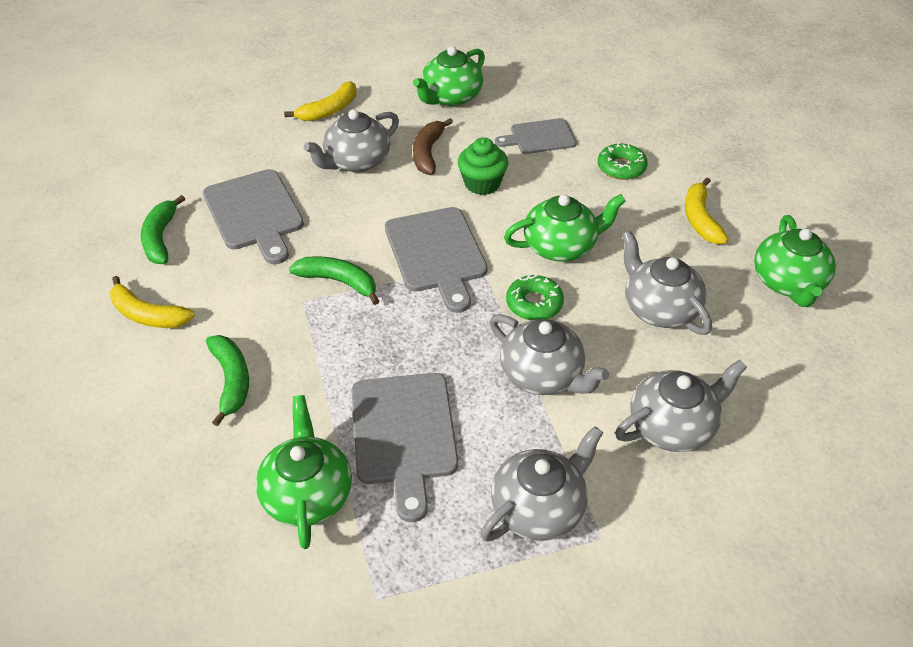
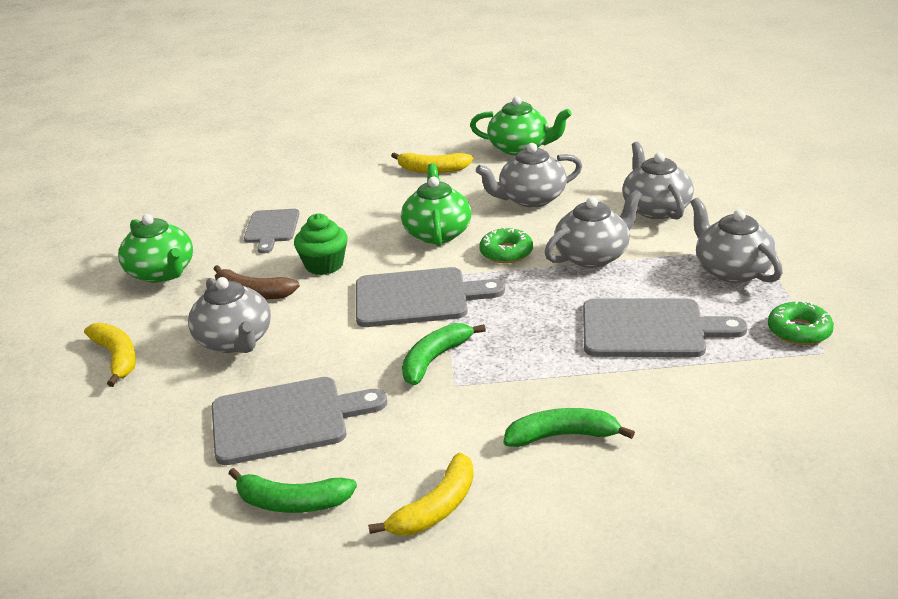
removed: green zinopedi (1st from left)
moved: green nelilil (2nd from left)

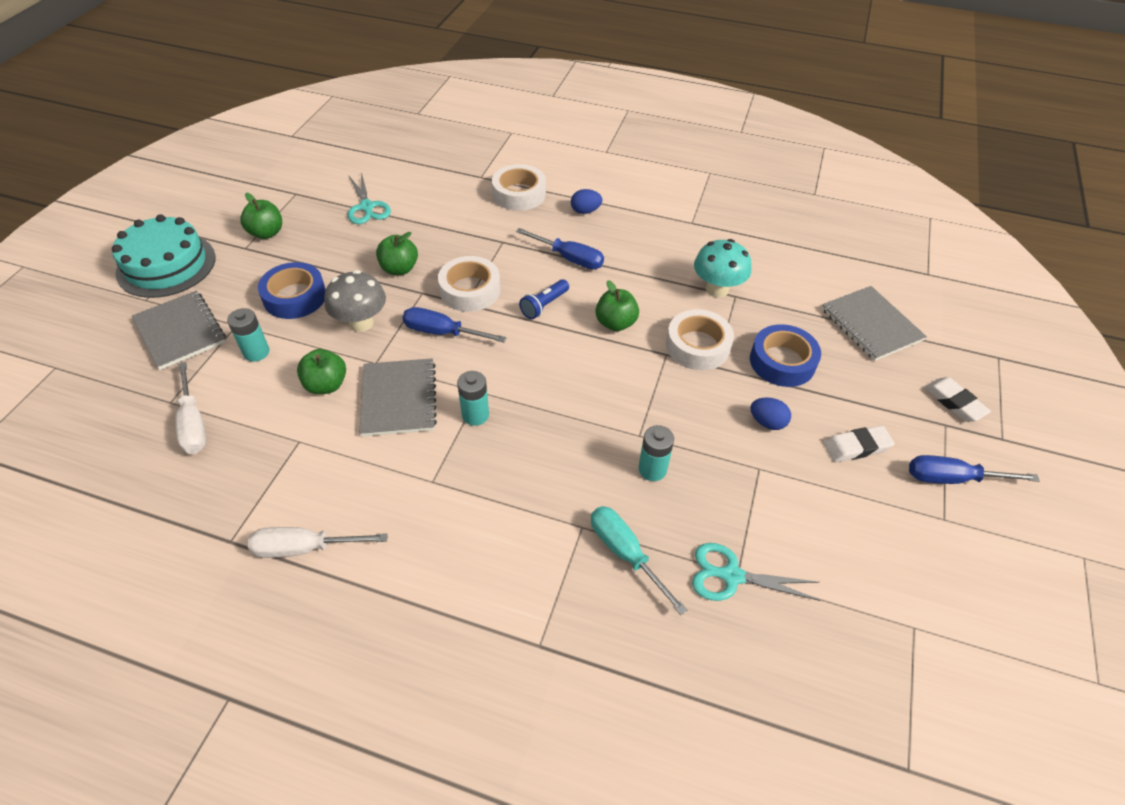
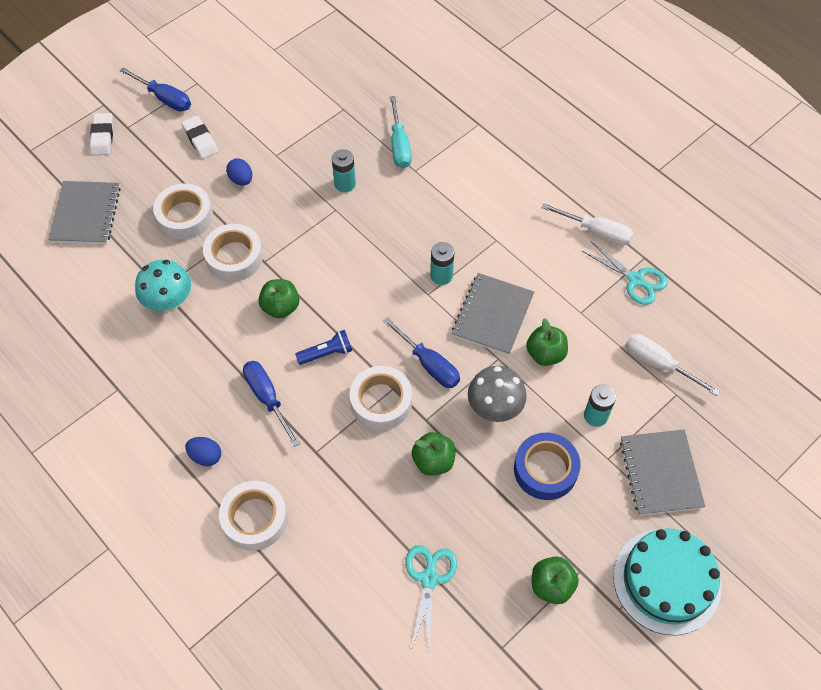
moved: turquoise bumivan (2nd from left)
recoloured: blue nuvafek (2nd from left) to white nuvafek (1st from left)
turned: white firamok (1st from left in the first image) 60 degrees counterclockwise; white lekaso (1st from left in the first image) 45 degrees clockwise

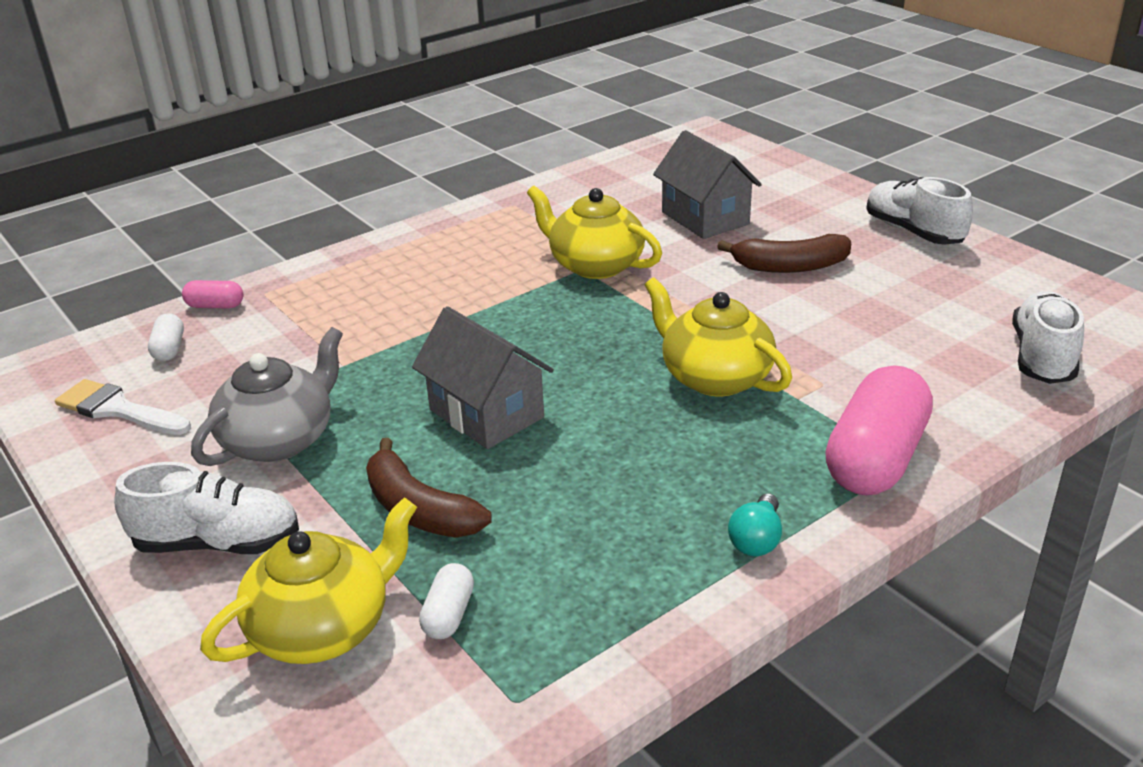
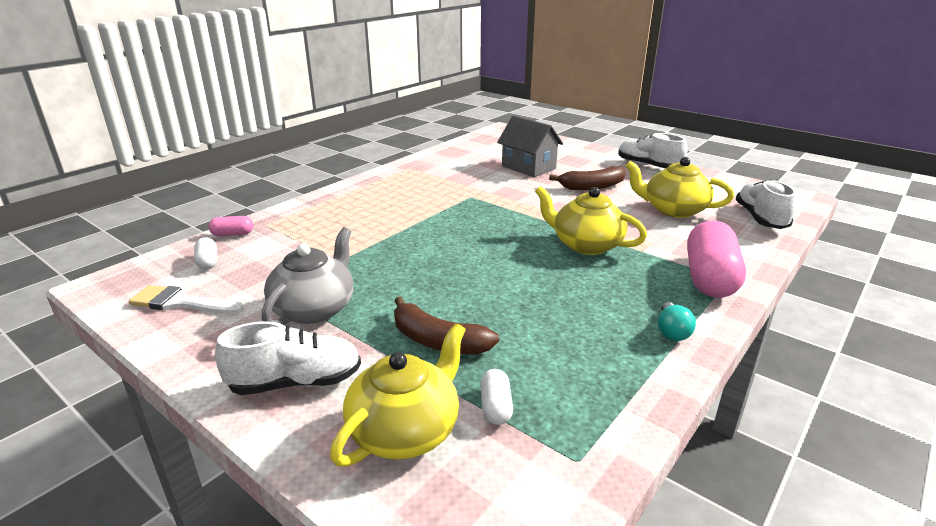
removed: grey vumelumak (1st from left)
moved: yellow zinopedi (2nd from left in the first image) to yellow zinopedi (3rd from left)

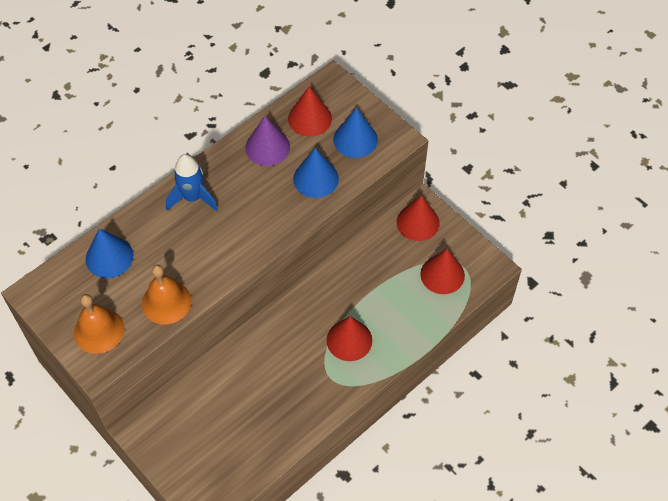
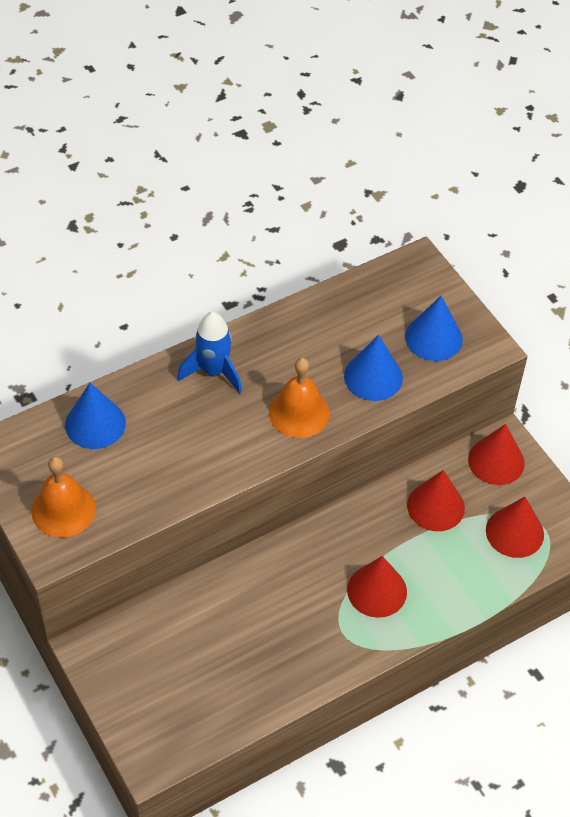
removed: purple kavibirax
moved: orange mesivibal (2nd from left); red kavibirax (1st from left in the first image) to red kavibirax (2nd from left)

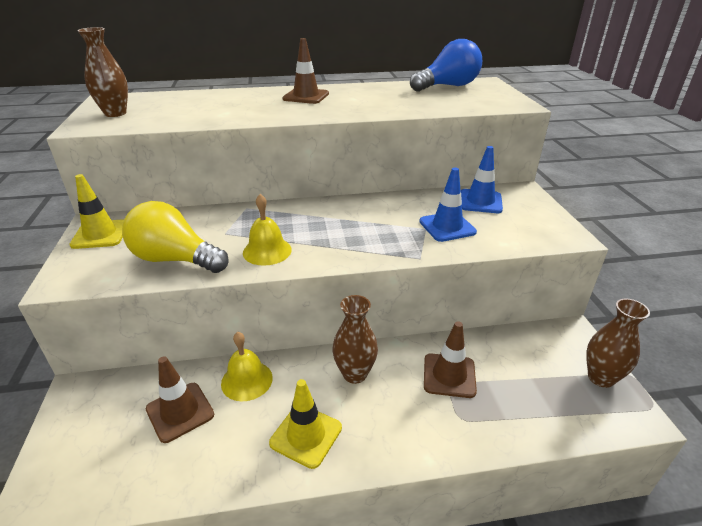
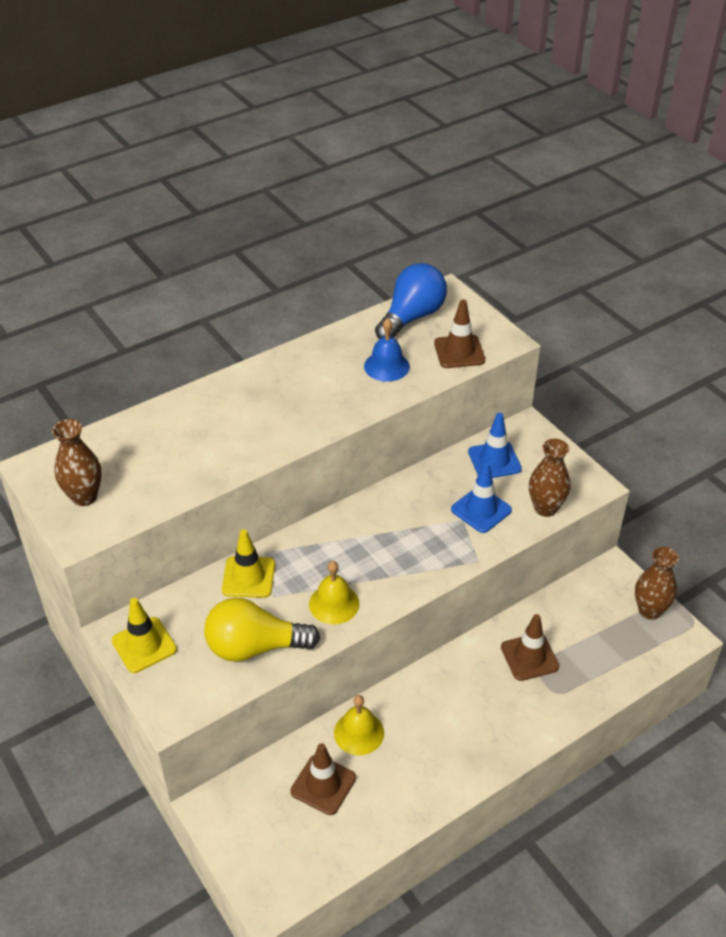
added: blue mesivibal
moved: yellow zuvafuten (2nd from left); brown zuvafuten (2nd from left); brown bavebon (2nd from left)

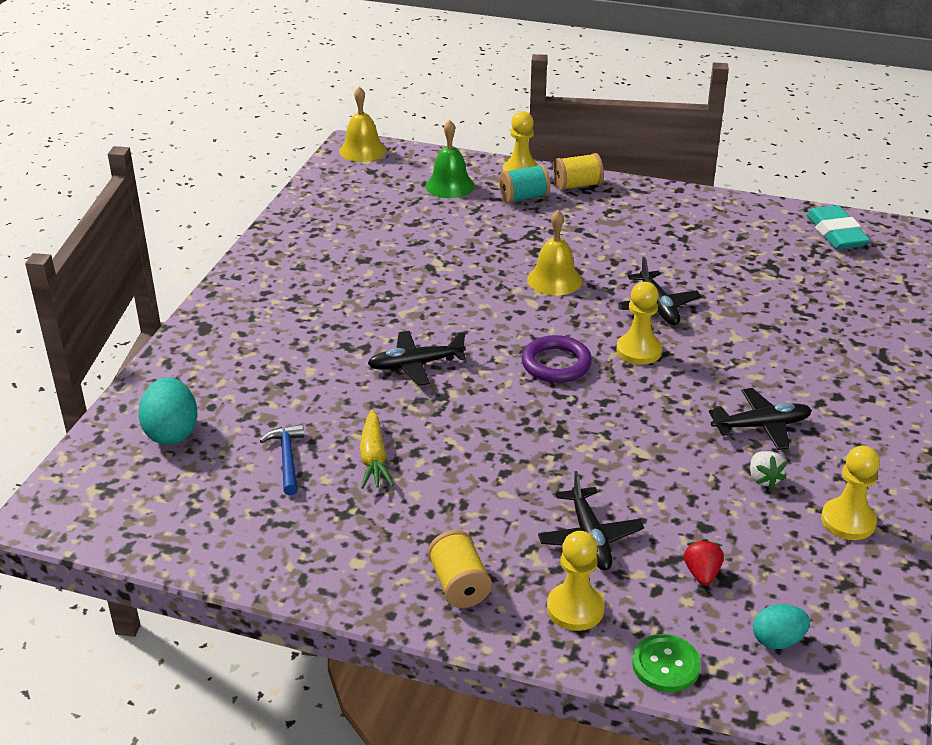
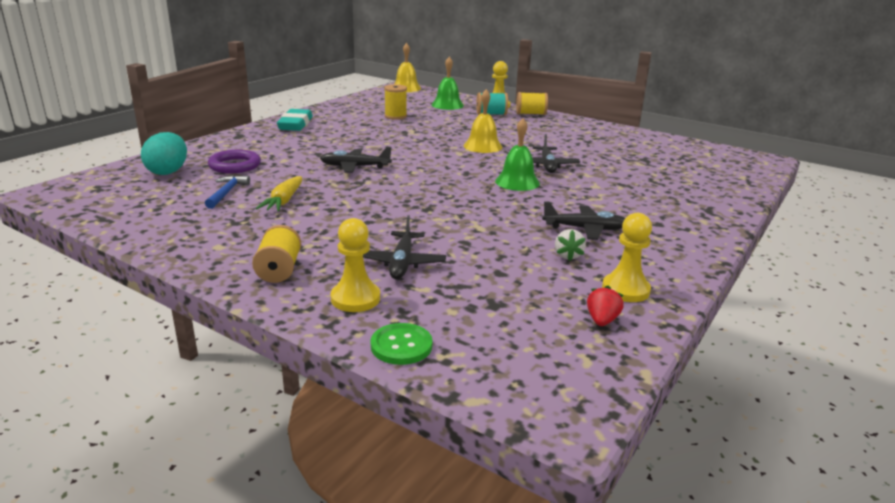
removed: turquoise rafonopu (2nd from left)
added: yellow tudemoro (2nd from left)
moved: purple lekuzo; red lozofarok; turquoise lekaso
replaced: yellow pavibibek (3rd from left) to green mesivibal (2nd from left)

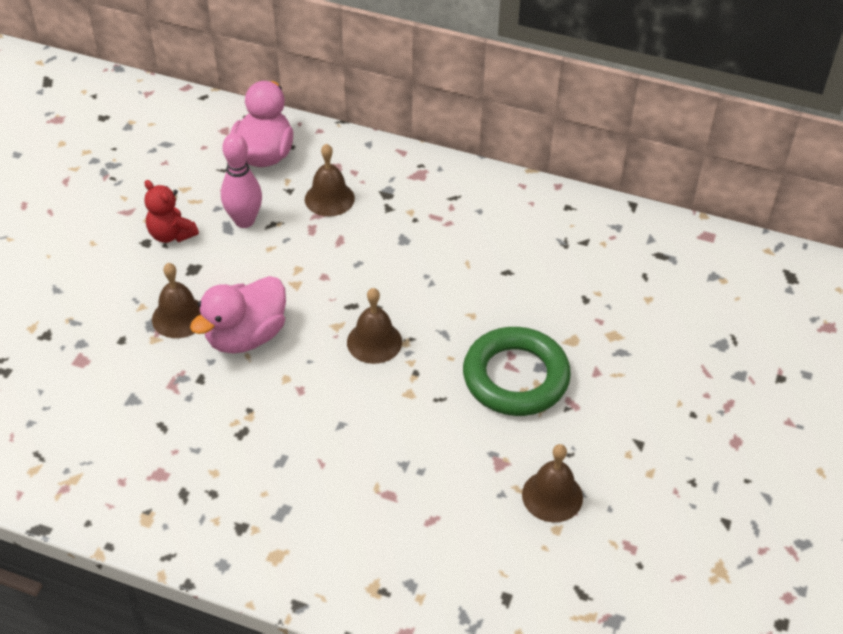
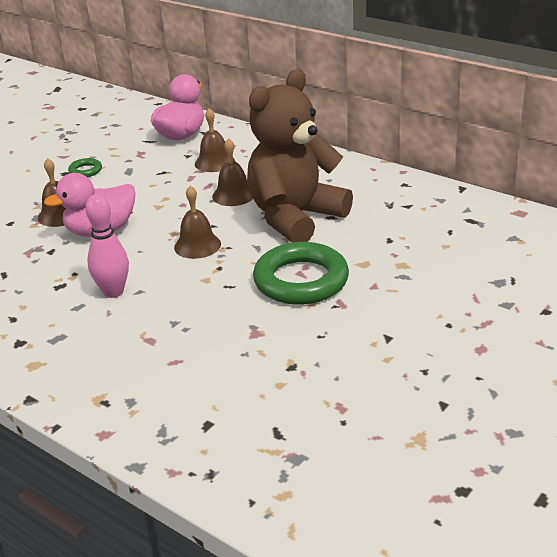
added: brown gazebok
moved: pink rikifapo; brown mesivibal (4th from left)
replaced: red gazebok to green lekuzo (1st from left)

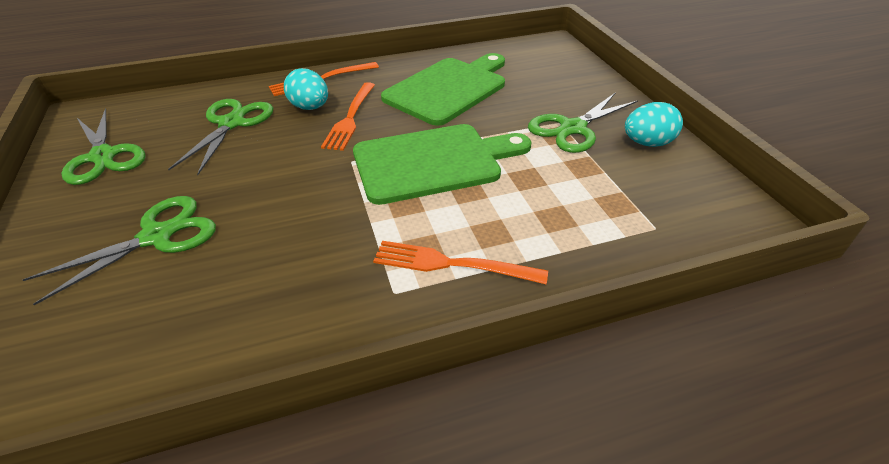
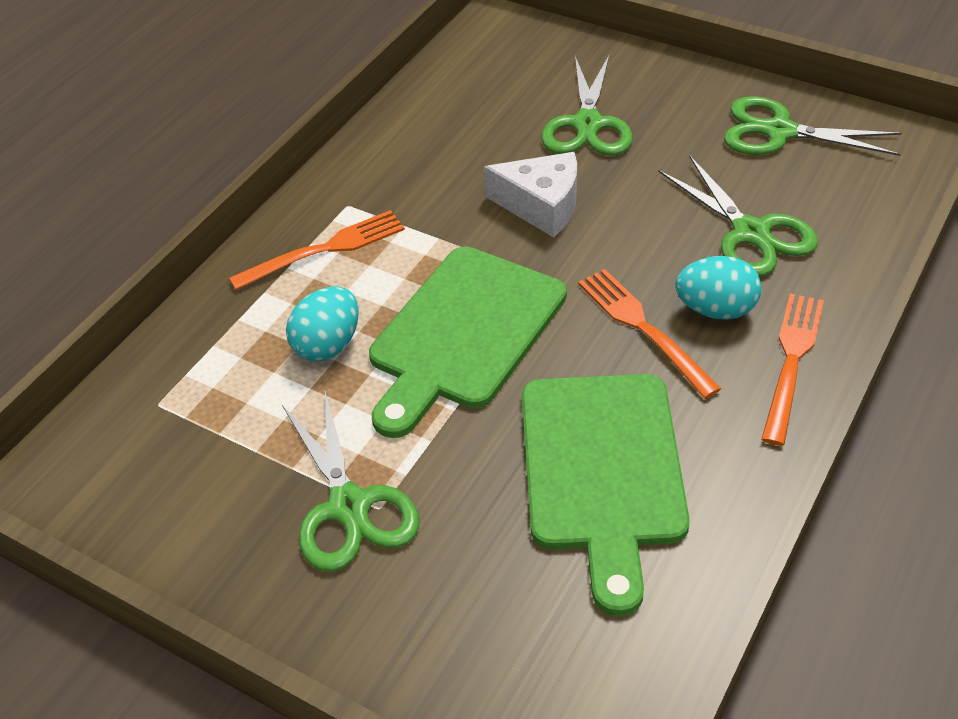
added: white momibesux
moved: turquoise rafonopu (2nd from left in the first image) to turquoise rafonopu (1st from left)
turned: green bumivan (4th from left in the first image) 150 degrees clockwise

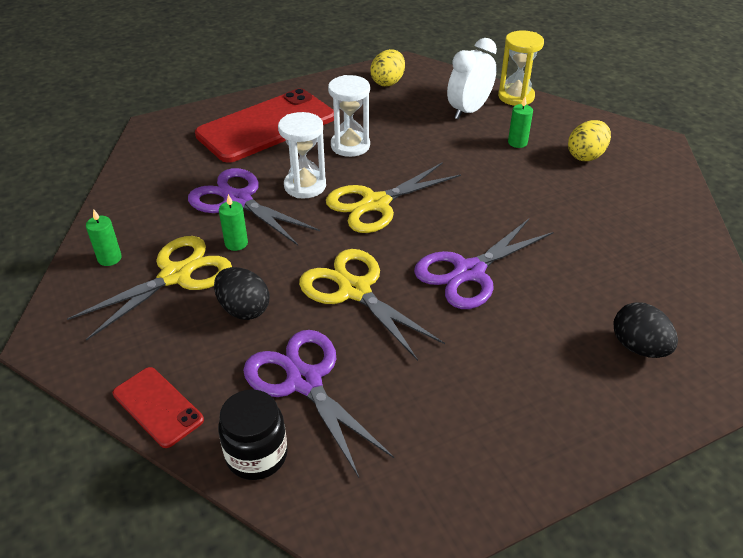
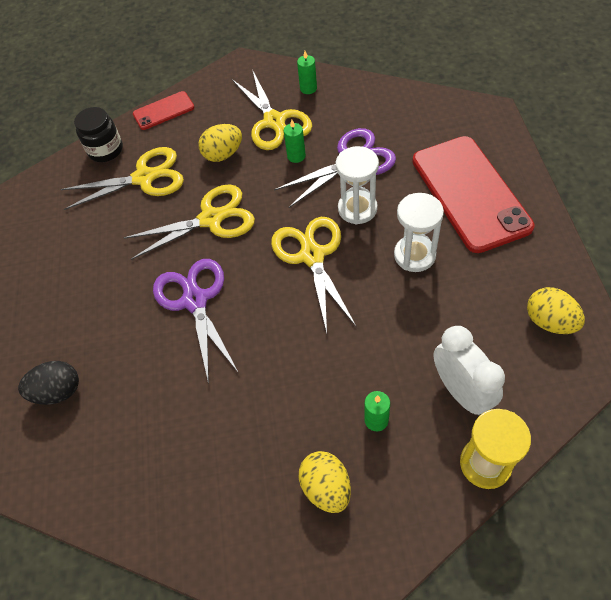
recoloured: black rafonopu (1st from left) to yellow rafonopu (1st from left); purple bumivan (2nd from left) to yellow bumivan (1st from left)

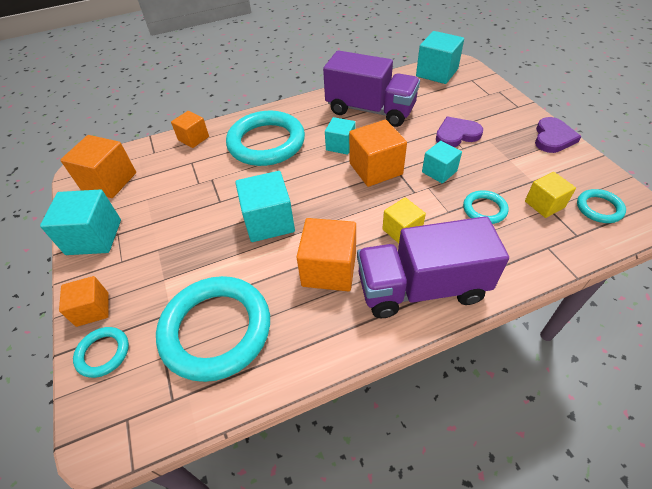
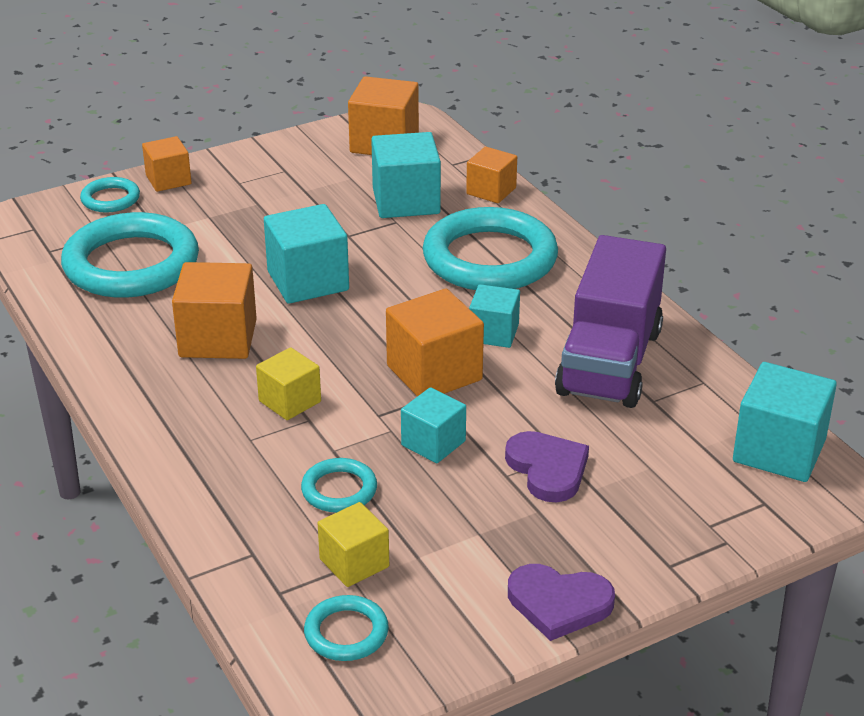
removed: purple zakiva (2nd from left)
moved: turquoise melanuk (1st from left in the first image) to turquoise melanuk (2nd from left)

